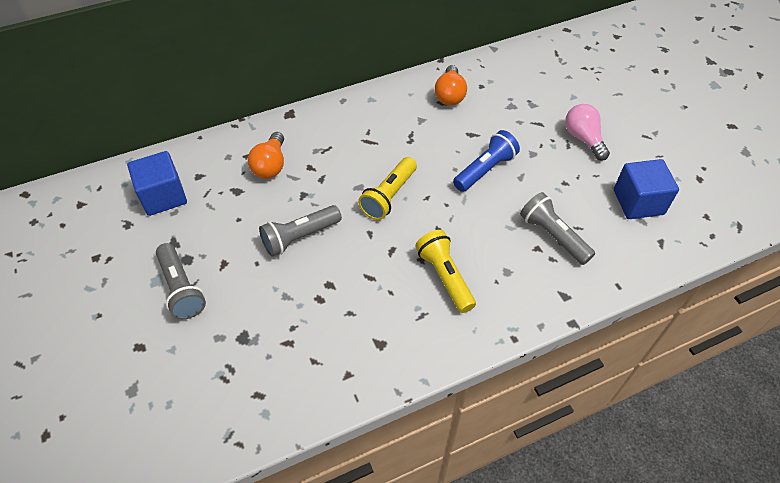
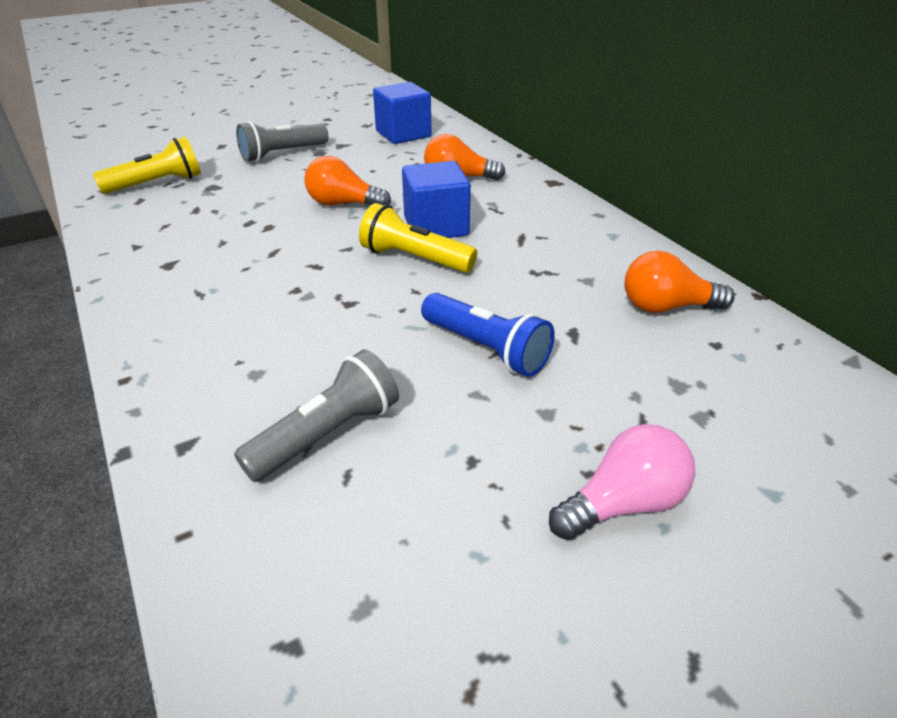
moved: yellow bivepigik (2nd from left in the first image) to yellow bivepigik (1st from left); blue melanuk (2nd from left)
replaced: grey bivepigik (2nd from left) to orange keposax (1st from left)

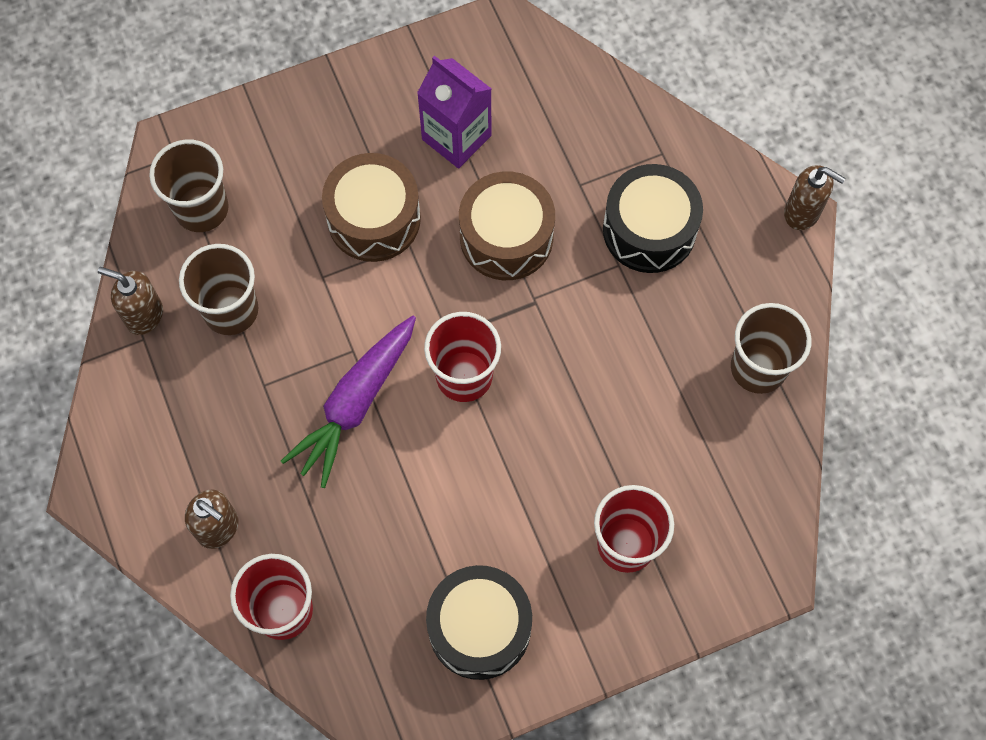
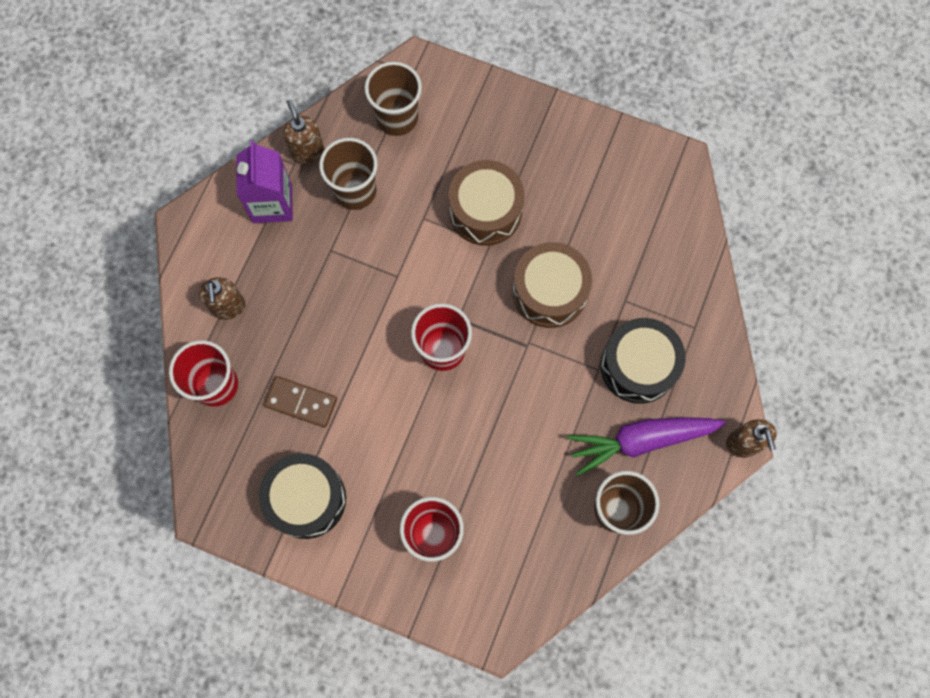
added: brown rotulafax
moved: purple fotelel; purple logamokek

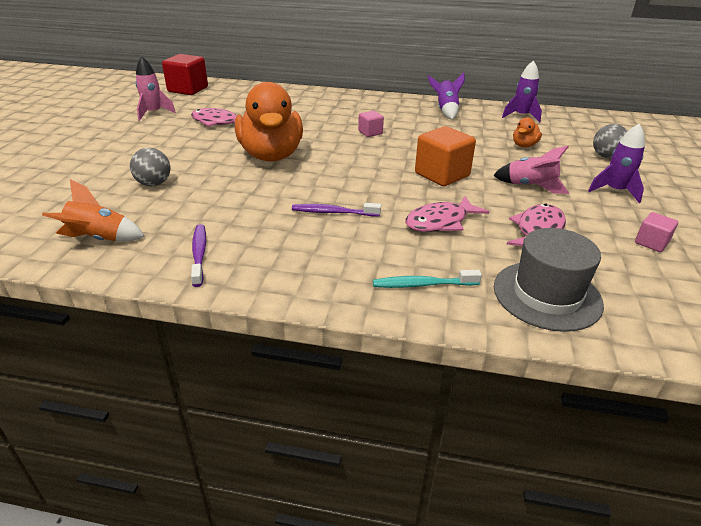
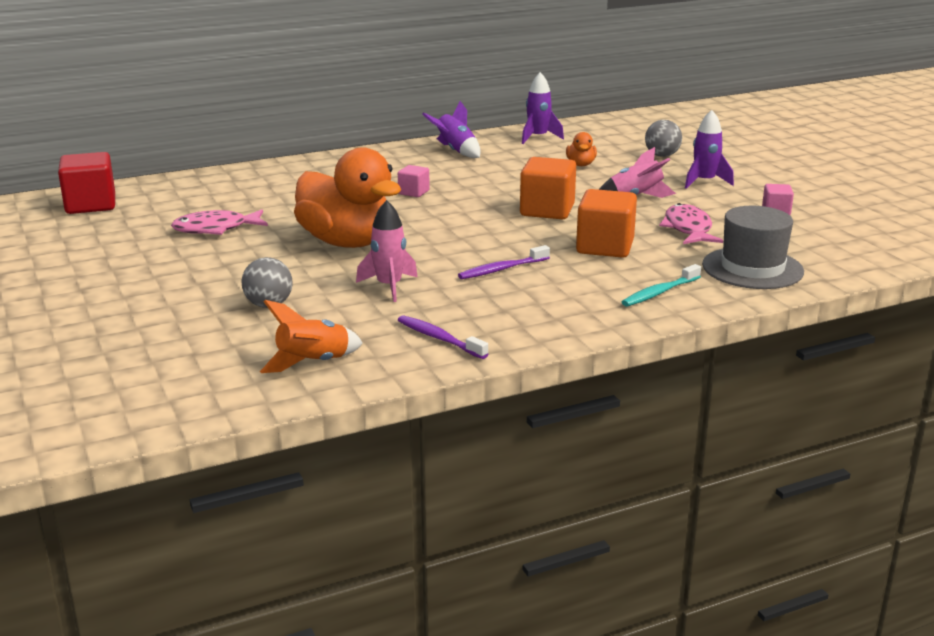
moved: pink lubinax (1st from left)
replaced: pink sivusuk (2nd from left) to orange melanuk (2nd from left)

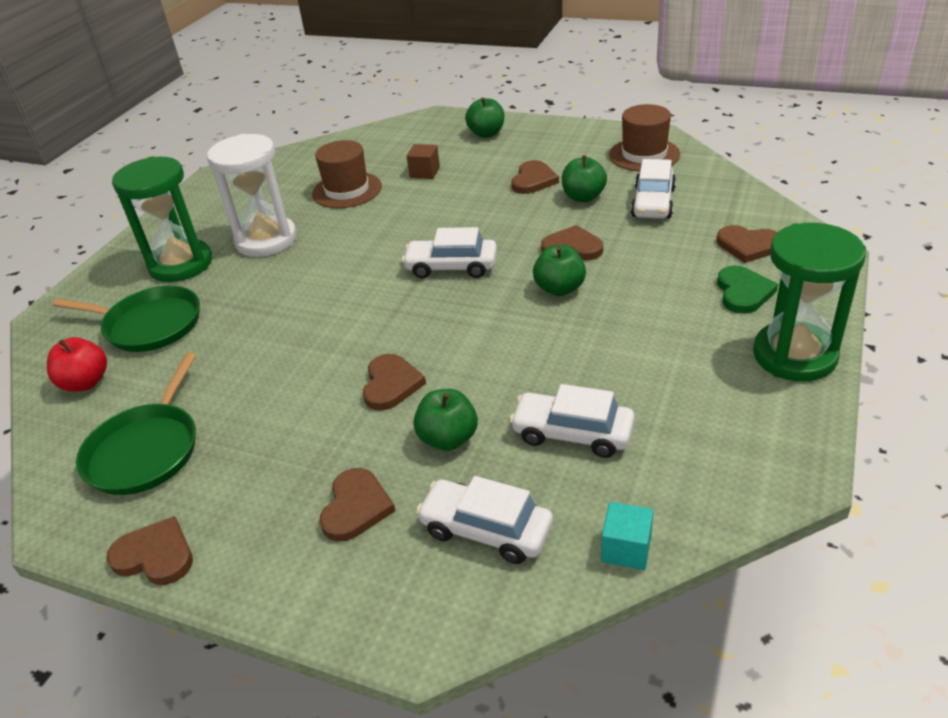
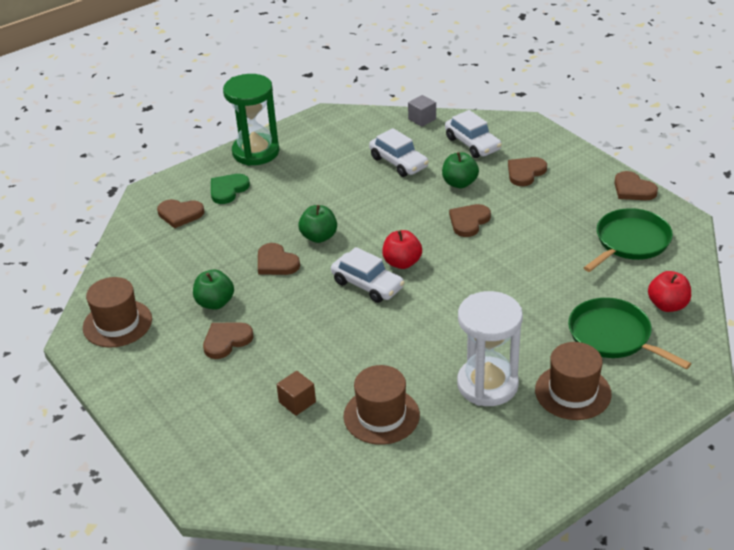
removed: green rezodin (2nd from left); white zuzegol (4th from left)
added: red rezodin (1st from left)
replaced: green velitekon (1st from left) to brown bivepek (3rd from left)
recoloured: turquoise melanuk to grey melanuk
turned: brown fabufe (6th from left in the first image) 135 degrees clockwise

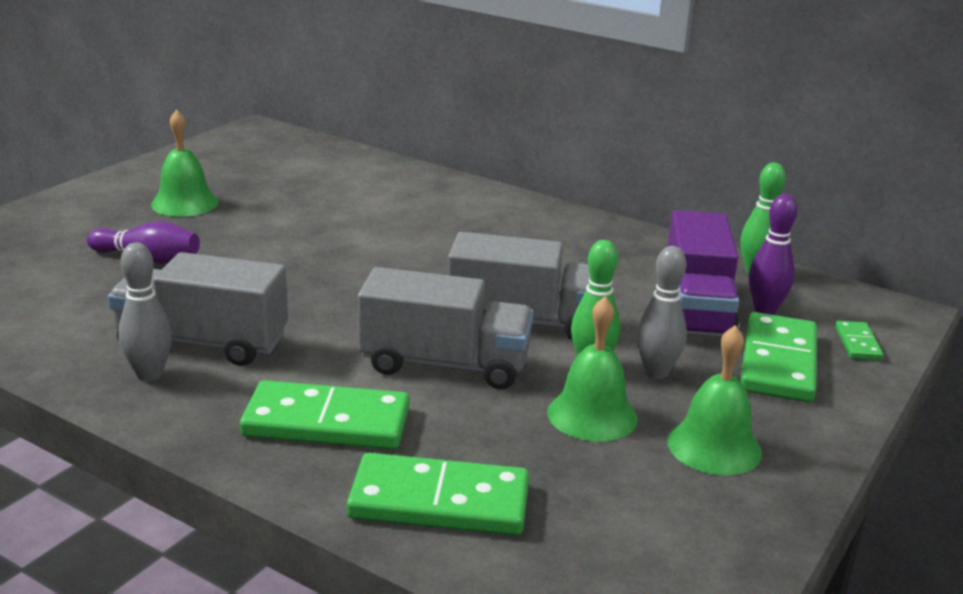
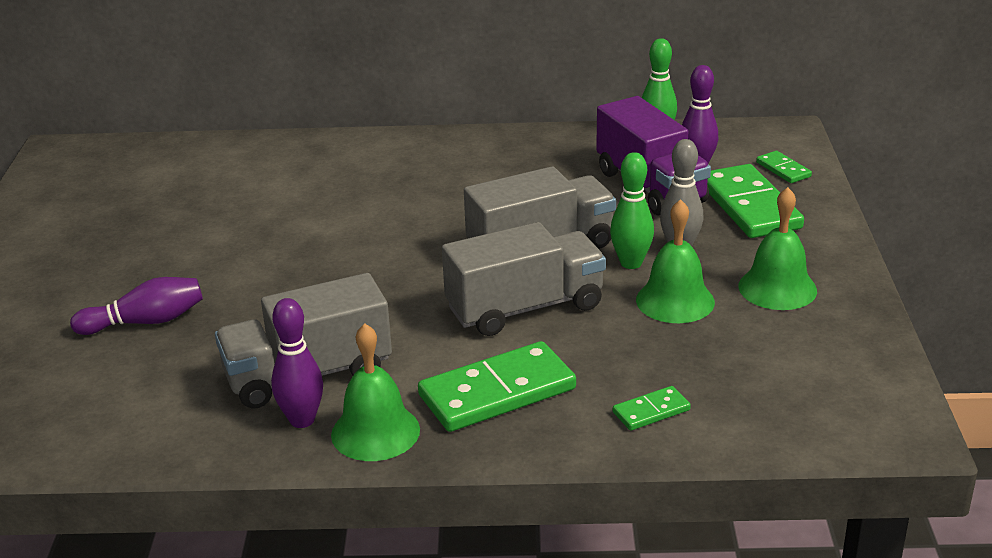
moved: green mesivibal (1st from left)
recoloured: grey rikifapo (1st from left) to purple rikifapo (2nd from left)
resized: green rotulafax (2nd from left) x0.48

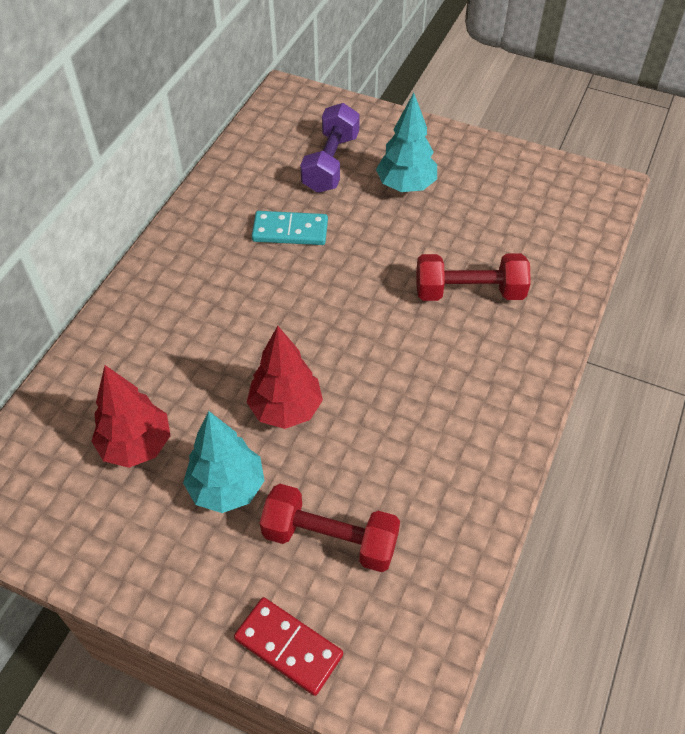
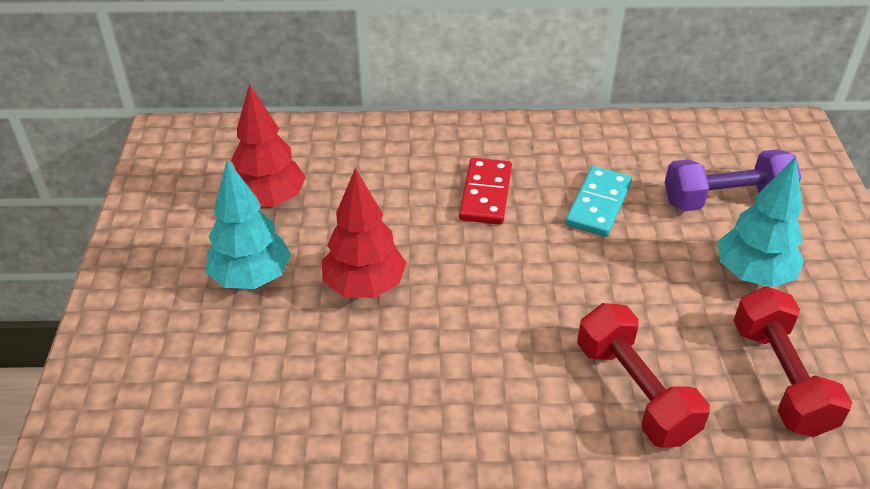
moved: red rotulafax; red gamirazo (1st from left in the first image) to red gamirazo (2nd from left)
turned: turquoise rotulafax 45 degrees clockwise

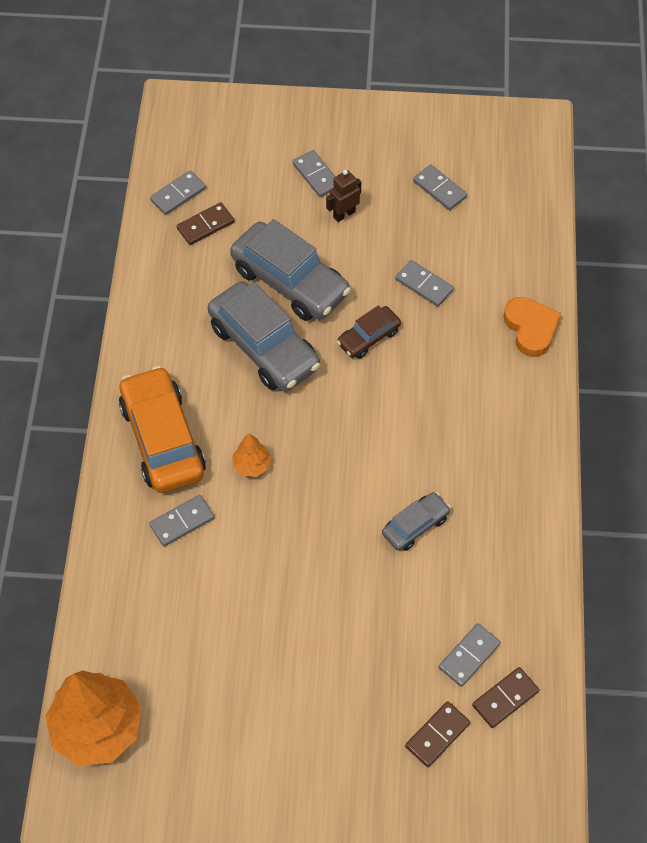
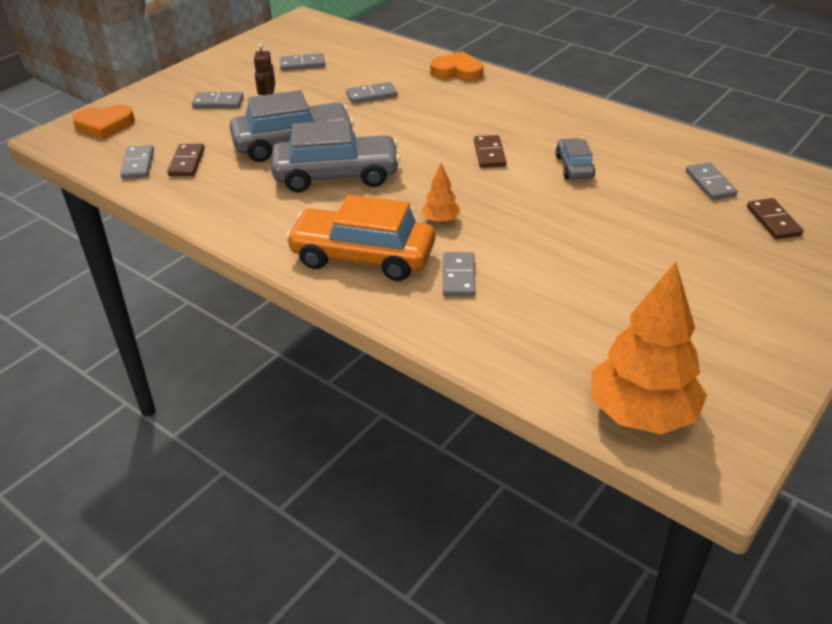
removed: brown zuzegol
added: orange fabufe (1st from left)
moved: brown rotulafax (3rd from left in the first image) to brown rotulafax (2nd from left)

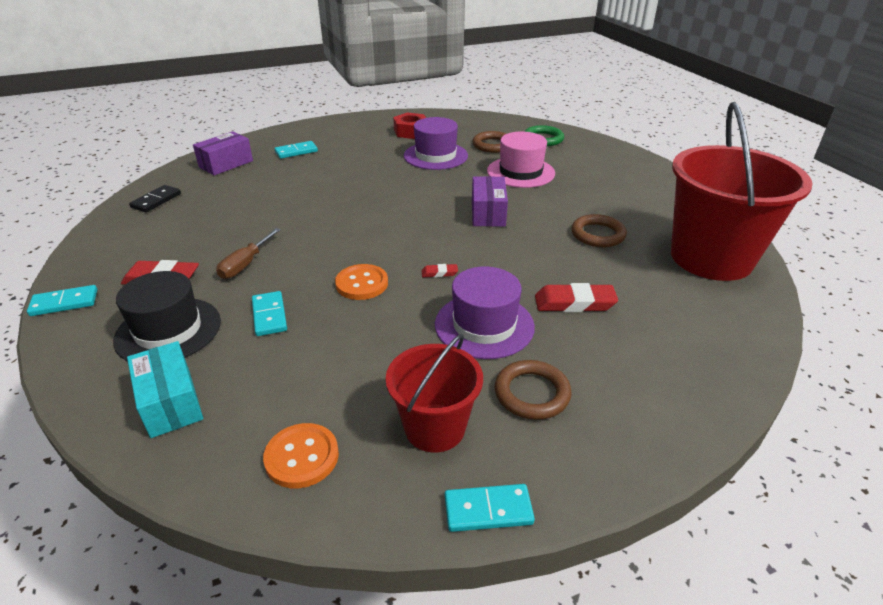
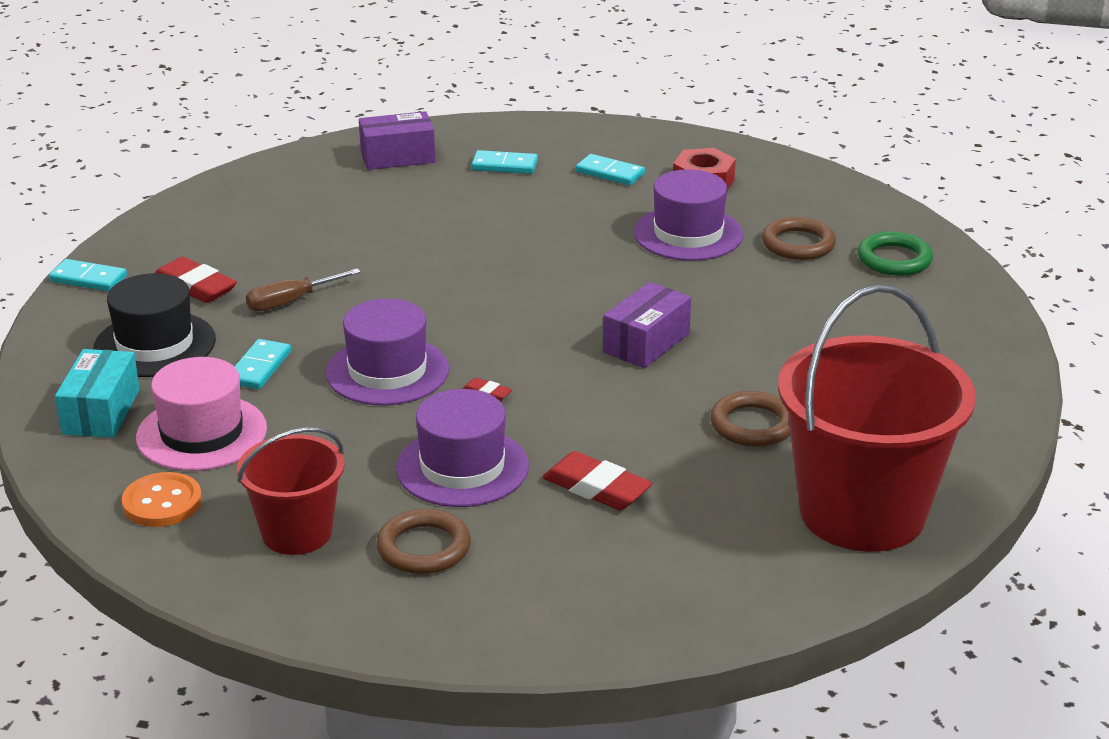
removed: black rotulafax
moved: turquoise rotulafax (4th from left); pink bivepek
replaced: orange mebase (2nd from left) to purple bivepek (1st from left)

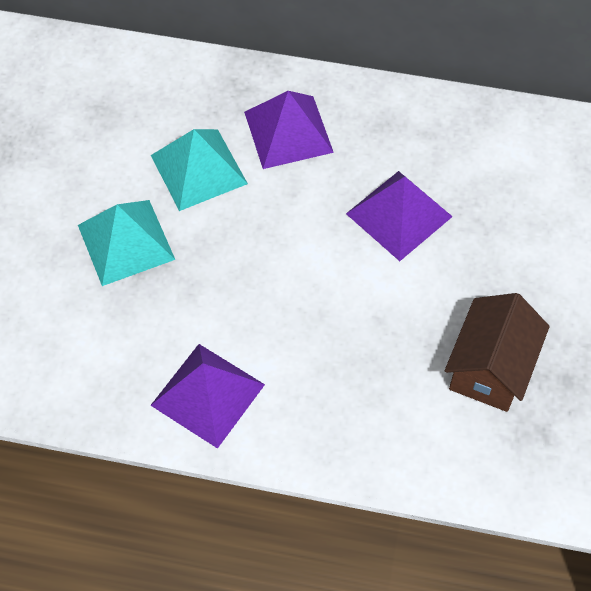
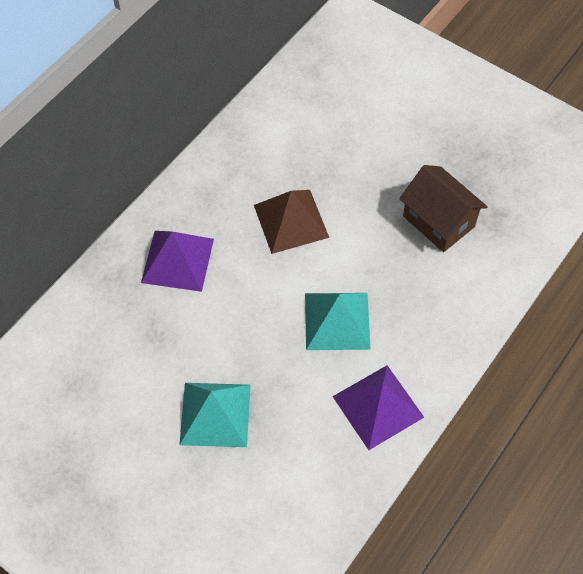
moved: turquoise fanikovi (2nd from left)
recoloured: purple fanikovi (3rd from left) to brown fanikovi

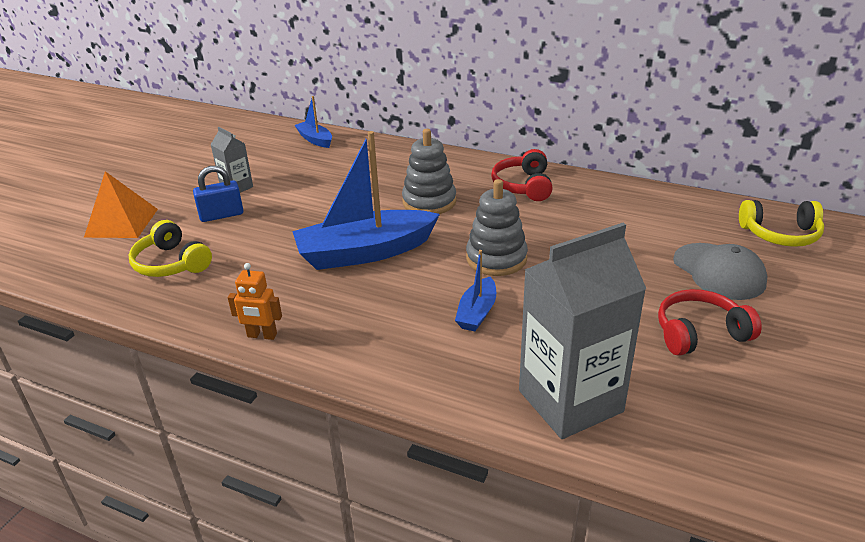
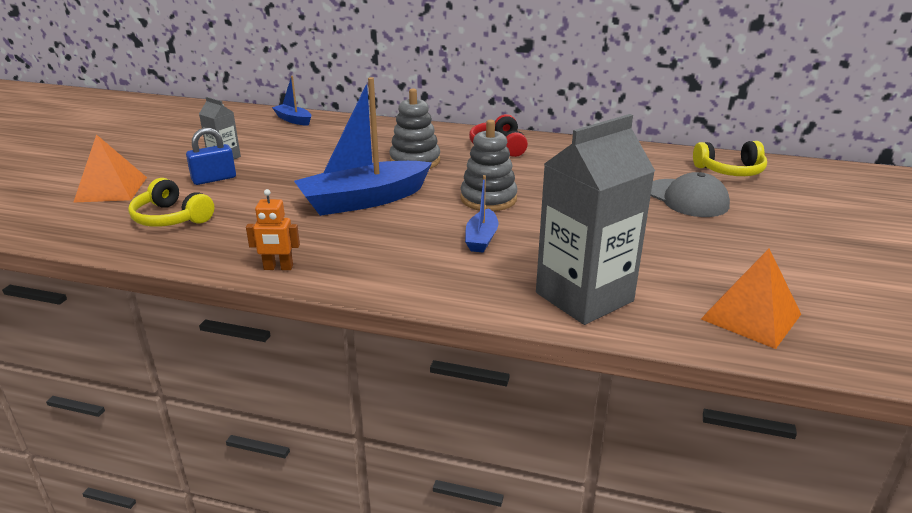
removed: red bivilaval (2nd from left)
added: orange fanikovi (2nd from left)

